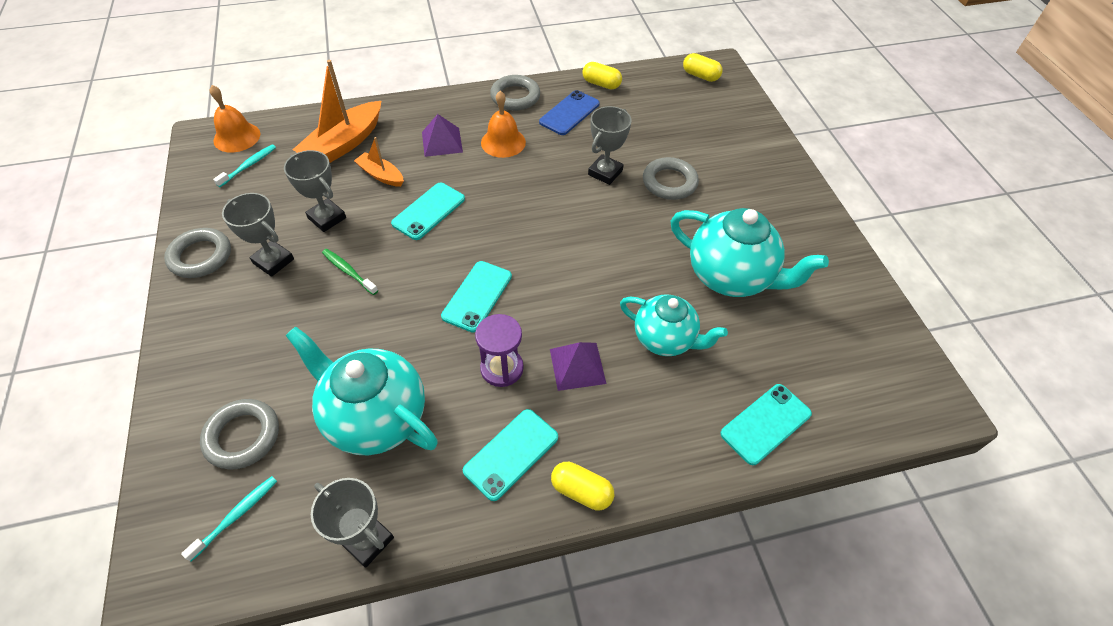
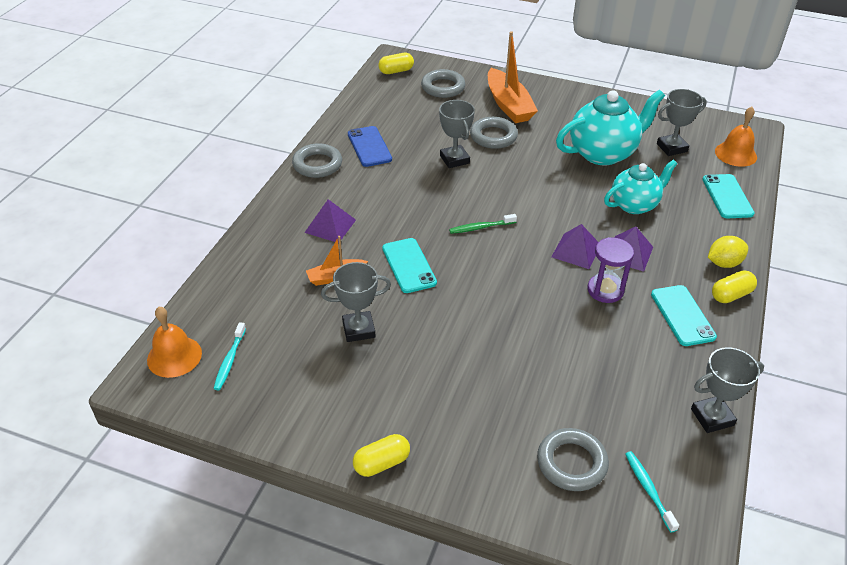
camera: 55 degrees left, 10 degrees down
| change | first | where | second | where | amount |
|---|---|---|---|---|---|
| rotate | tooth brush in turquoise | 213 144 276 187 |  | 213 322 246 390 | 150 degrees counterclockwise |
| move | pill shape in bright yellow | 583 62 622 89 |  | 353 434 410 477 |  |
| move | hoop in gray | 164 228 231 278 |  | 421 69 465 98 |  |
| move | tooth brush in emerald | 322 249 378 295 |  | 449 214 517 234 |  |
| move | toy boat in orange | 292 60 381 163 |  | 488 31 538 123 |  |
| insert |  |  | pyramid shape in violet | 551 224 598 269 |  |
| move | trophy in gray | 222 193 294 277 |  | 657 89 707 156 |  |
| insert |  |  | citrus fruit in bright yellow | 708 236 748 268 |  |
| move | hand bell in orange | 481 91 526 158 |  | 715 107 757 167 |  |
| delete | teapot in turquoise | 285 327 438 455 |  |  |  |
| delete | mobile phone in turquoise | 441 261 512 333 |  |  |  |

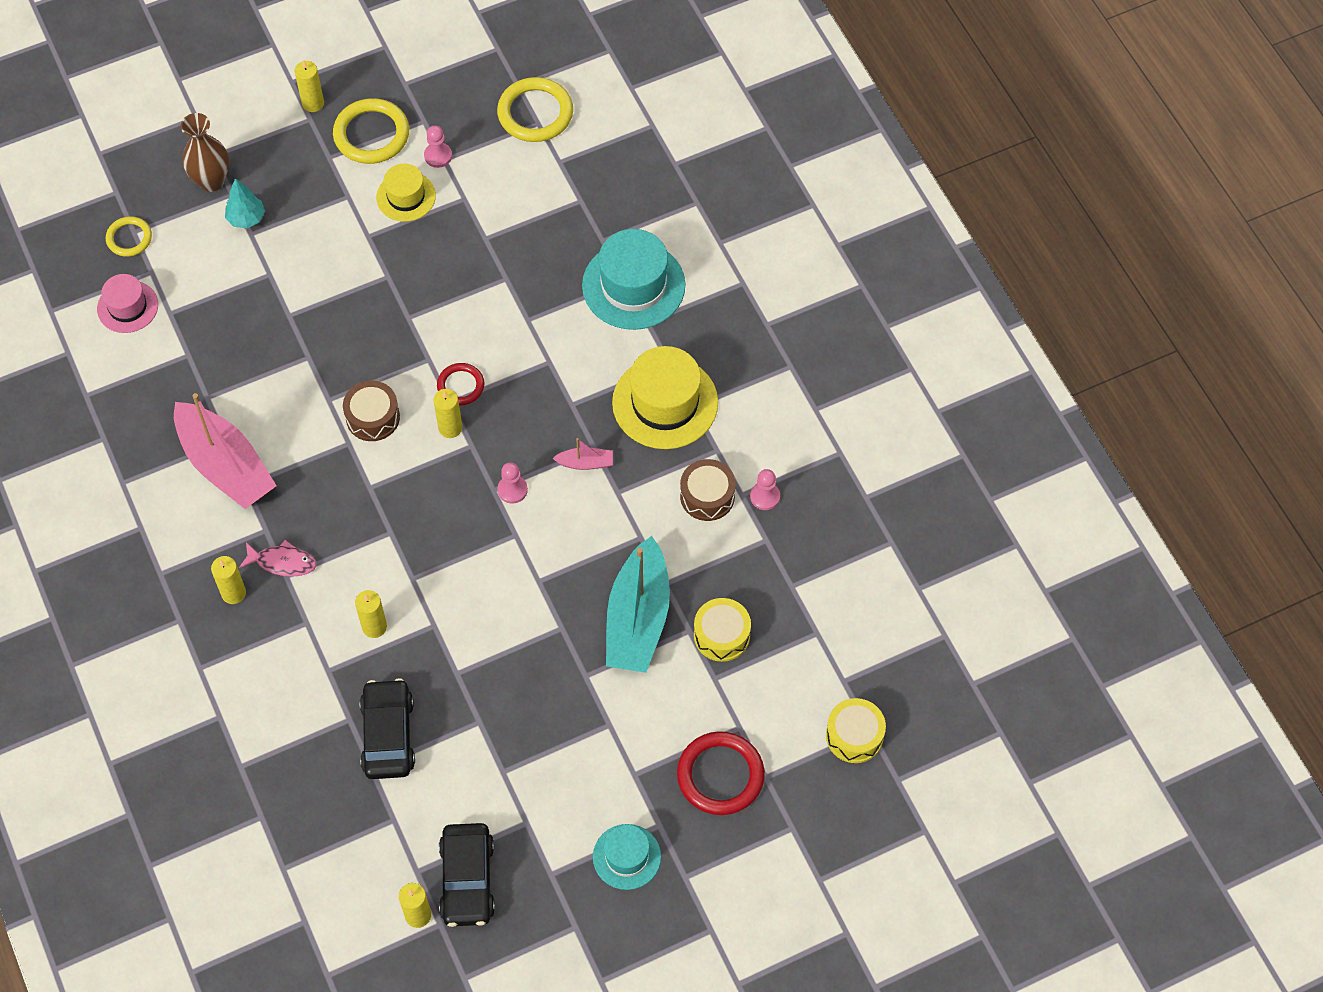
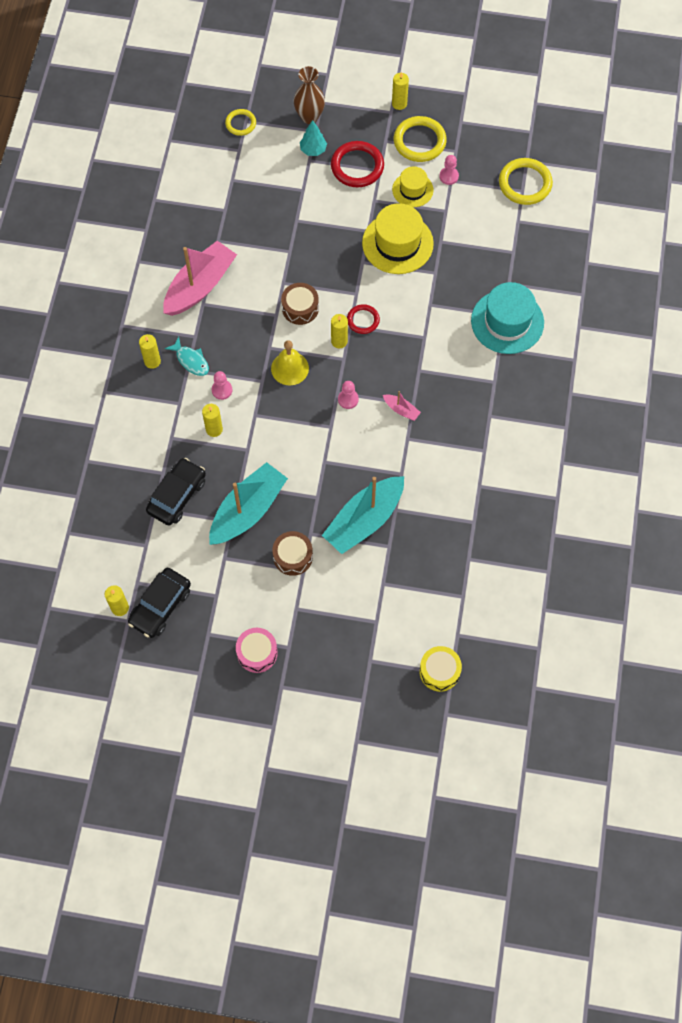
camera: 35 degrees right, 5 degrees up
| change | first | where | second | where | amount |
|---|---|---|---|---|---|
| rotate | toy boat in rosy | 174 393 277 509 |  | 163 241 237 316 | 135 degrees counterclockwise |
| recolor | fish figure in rosy | 239 540 316 577 | fish figure in turquoise | 165 337 209 376 |  |
| insert |  |  | toy boat in turquoise | 209 462 288 545 |  |
| move | game pawn in rosy | 750 469 780 510 |  | 212 371 232 400 |  |
| replace | tall hat in turquoise | 593 824 661 890 | snare drum in rosy | 236 628 278 673 |  |
| insert |  |  | hand bell in bright yellow | 271 340 309 385 |  |
| move | snare drum in dark brown | 680 459 736 521 |  | 272 531 313 576 |  |
| move | hoop in scarlet | 677 731 765 815 |  | 331 141 384 187 |  |
| move | tall hat in bright yellow | 612 346 718 449 |  | 362 203 434 274 |  |
| delete | tall hat in rosy | 97 274 158 333 |  |  |  |
| delete | snare drum in bright yellow | 694 598 751 662 |  |  |  |

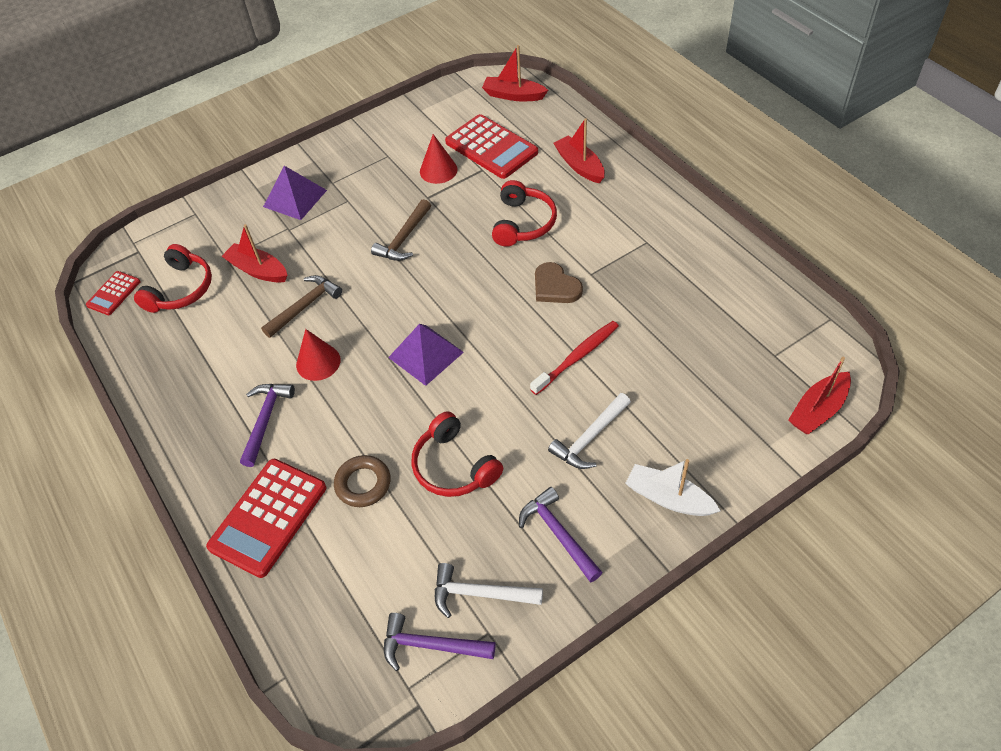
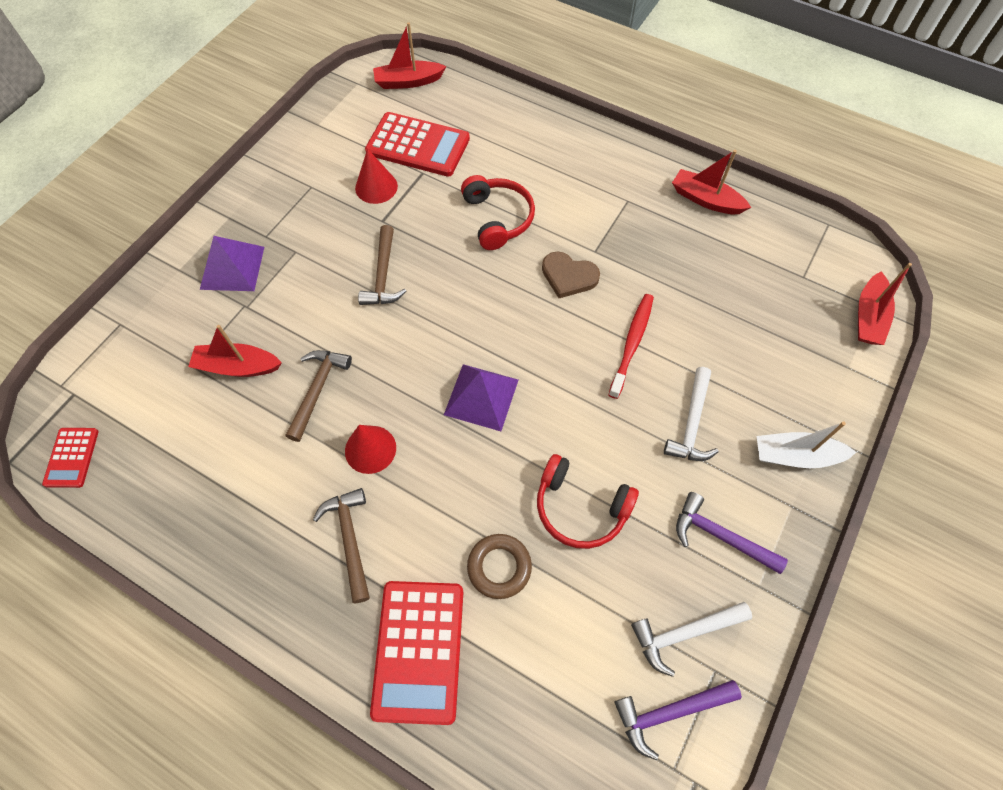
camera: 30 degrees left, 10 degrees up
| change | first | where | second | where | amount |
|---|---|---|---|---|---|
| recolor | carpenter's hammer in violet | 240 384 295 467 | carpenter's hammer in dark brown | 313 488 370 603 |  |
| move | toy boat in scarlet | 553 118 605 183 |  | 672 150 751 214 |  |
| delete | over-ear headphones in scarlet | 134 244 212 313 |  |  |  |

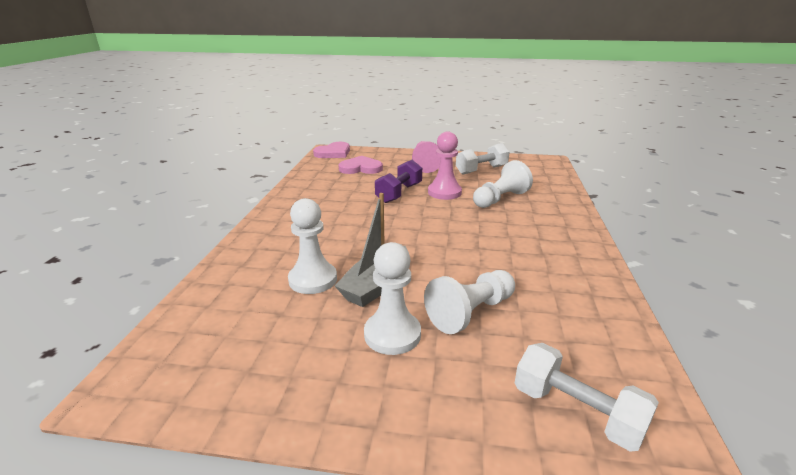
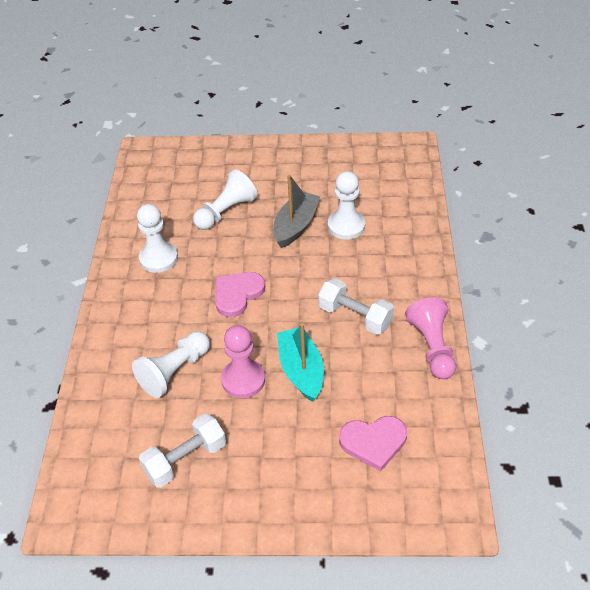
camera: 175 degrees right, 20 degrees up
| change | first | where | second | where | amount |
|---|---|---|---|---|---|
| move | game pawn in white | 364 242 421 355 |  | 137 204 178 273 |  |
| move | heart shape in rosy | 313 142 350 158 |  | 215 272 265 317 |  |
| replace | dumbbell in violet | 375 160 422 203 | toy boat in turquoise | 277 323 324 402 |  |
| move | dumbbell in white | 515 343 659 452 |  | 318 278 394 335 |  |
| move | game pawn in rosy | 412 141 441 173 |  | 405 297 456 379 |  |

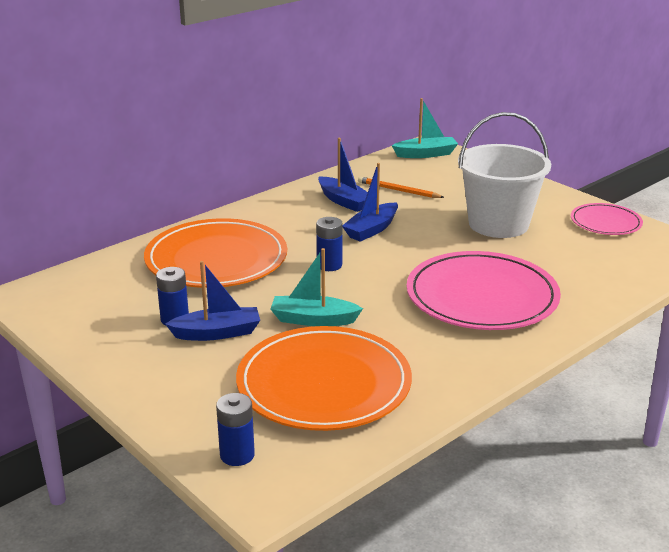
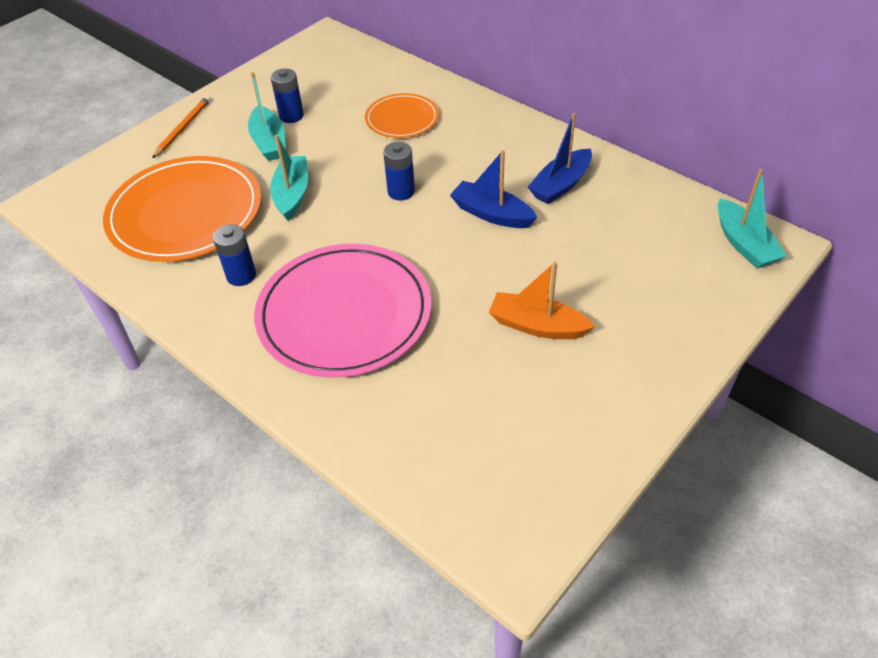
camera: 85 degrees right, 20 degrees up
| change | first | where | second | where | amount |
|---|---|---|---|---|---|
| move | pencil in orange | 358 177 445 198 |  | 152 96 211 158 |  |
| move | AA battery in cobalt | 216 393 255 466 |  | 213 224 256 286 |  |
| recolor | toy boat in cobalt | 165 261 260 341 | toy boat in turquoise | 248 72 286 161 |  |
| resize | dinner plate in orange | 144 218 287 288 |  | 365 93 439 138 | x0.53 |
| replace | pail in white | 458 112 551 238 | toy boat in orange | 489 262 595 339 |  |
| delete | dinner plate in rosy | 571 203 643 235 |  |  |  |

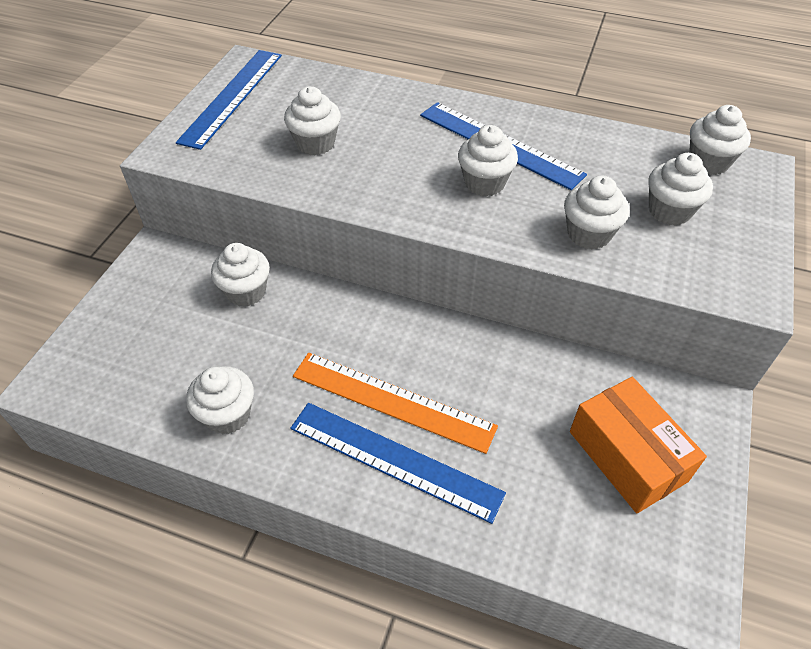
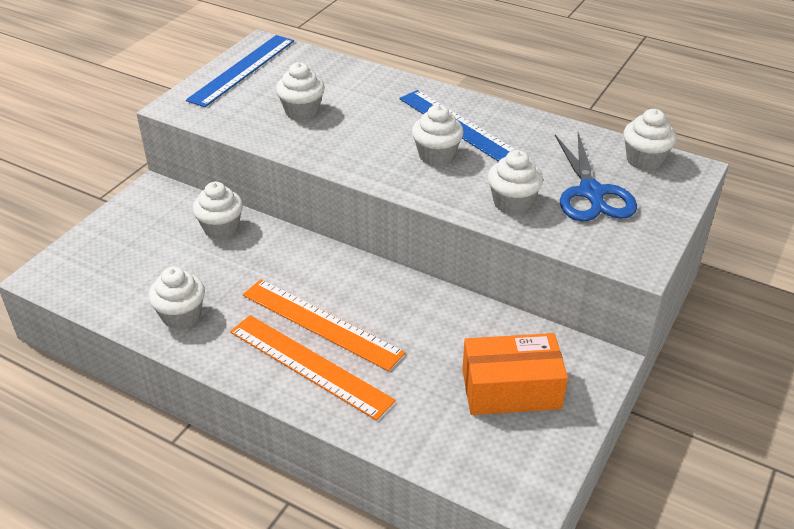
camera: 10 degrees right, 10 degrees down
| change | first | where | second | where | amount |
|---|---|---|---|---|---|
| recolor | measuring stick in cobalt | 290 403 506 524 | measuring stick in orange | 230 315 396 421 |  |
| rotate | package in orange | 570 377 707 513 |  | 462 333 568 415 | 75 degrees counterclockwise |
| replace | fairy cake in white | 648 153 713 225 | scissors in cobalt | 555 133 637 222 |  |

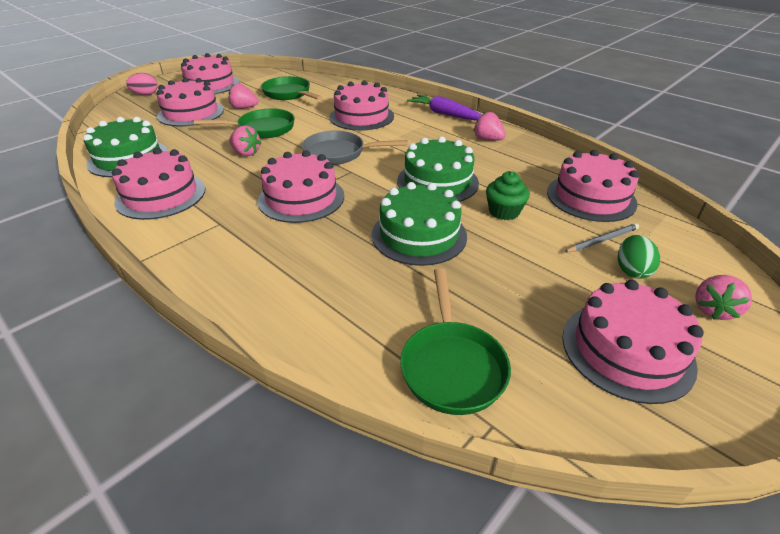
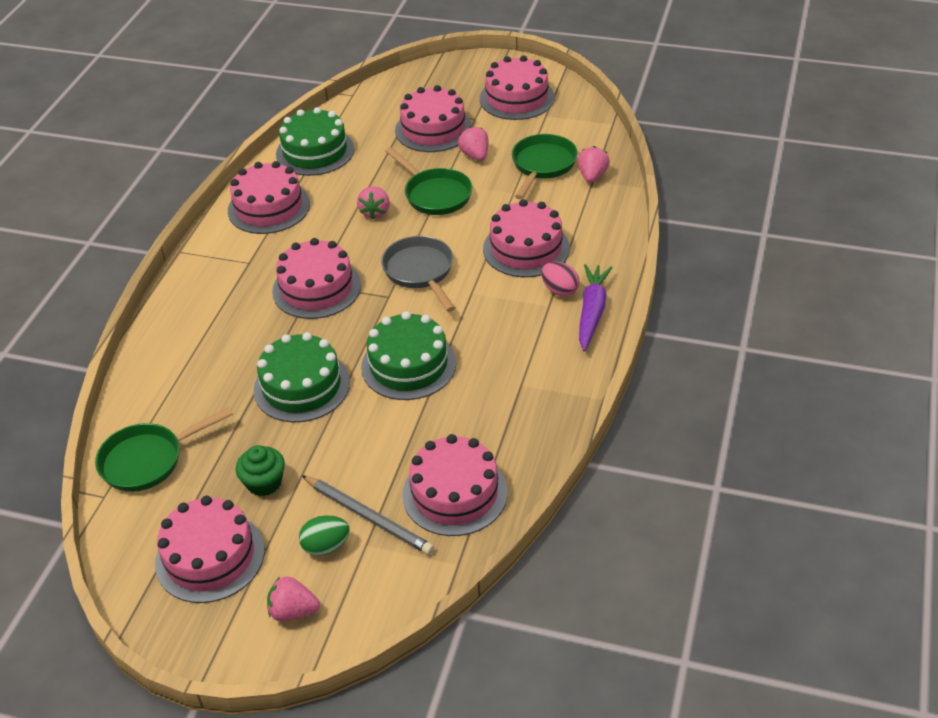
camera: 65 degrees right, 5 degrees up
| change | first | where | second | where | amount |
|---|---|---|---|---|---|
| move | fairy cake in emerald | 486 171 530 220 |  | 236 445 285 496 |  |
| resize | pencil in gray | 564 223 639 252 |  | 301 475 434 555 | x1.56 |
| move | toy egg in rosy | 126 73 157 95 |  | 541 262 579 297 |  |
| move | berry in rosy | 473 112 506 141 |  | 578 146 610 183 |  |

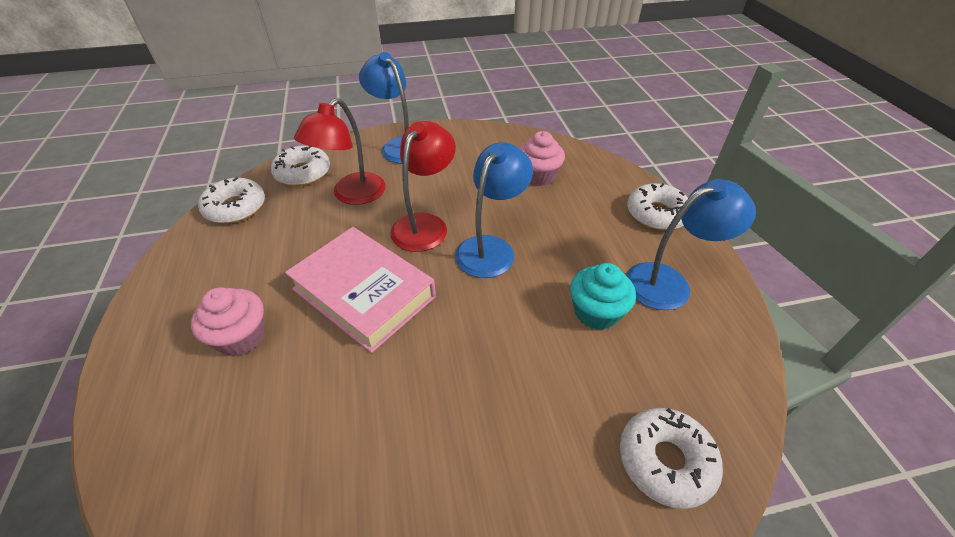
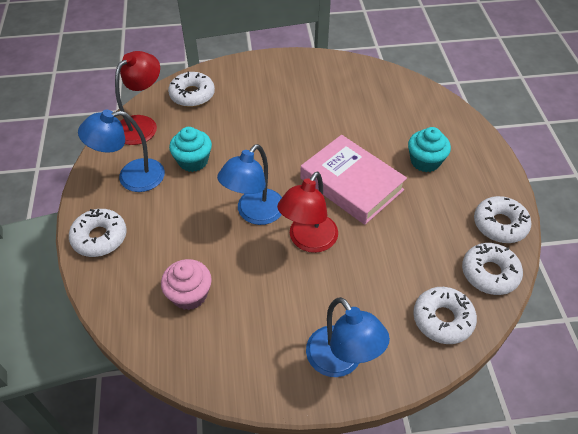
camera: 175 degrees left, 5 degrees up
| change | first | where | second | where | amount |
|---|---|---|---|---|---|
| move | desk lamp in scarlet | 294 98 386 205 |  | 115 51 160 145 |  |
| recolor | fairy cake in rosy | 191 287 265 356 | fairy cake in turquoise | 408 127 451 172 |  |
| insert |  |  | glazed donut in white | 474 196 531 243 |  |

